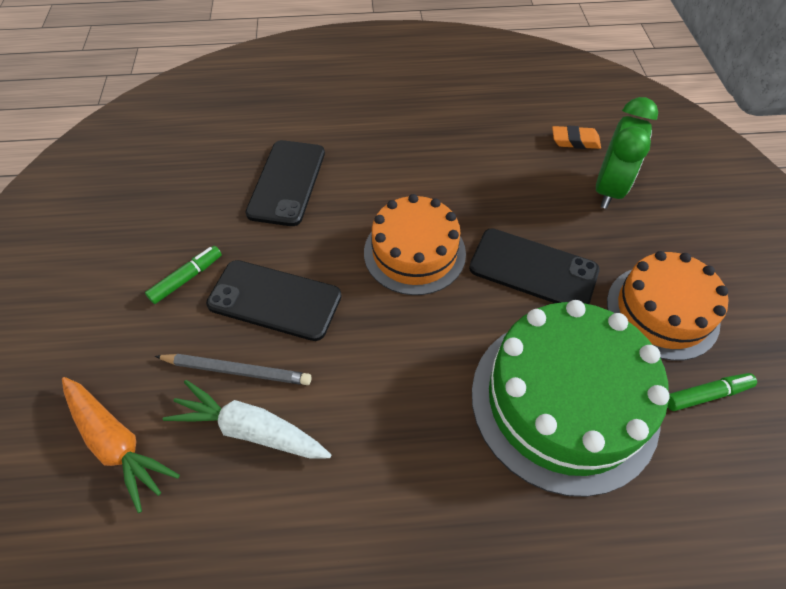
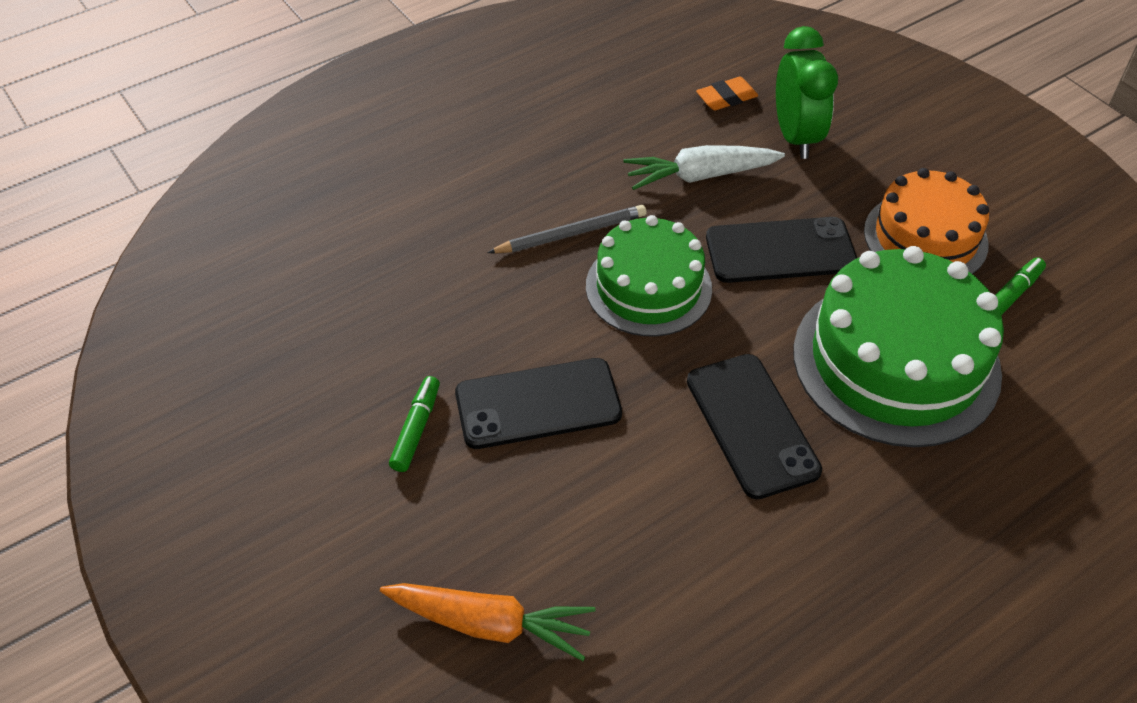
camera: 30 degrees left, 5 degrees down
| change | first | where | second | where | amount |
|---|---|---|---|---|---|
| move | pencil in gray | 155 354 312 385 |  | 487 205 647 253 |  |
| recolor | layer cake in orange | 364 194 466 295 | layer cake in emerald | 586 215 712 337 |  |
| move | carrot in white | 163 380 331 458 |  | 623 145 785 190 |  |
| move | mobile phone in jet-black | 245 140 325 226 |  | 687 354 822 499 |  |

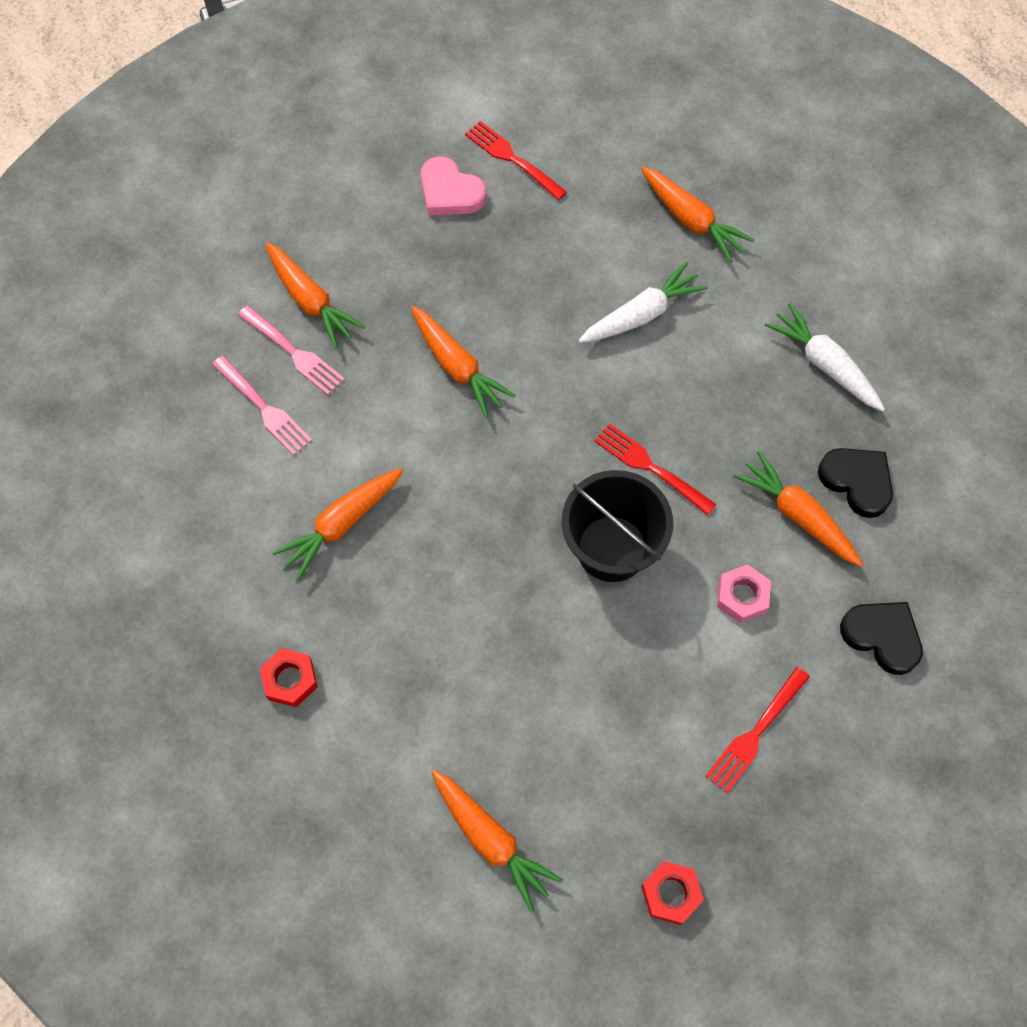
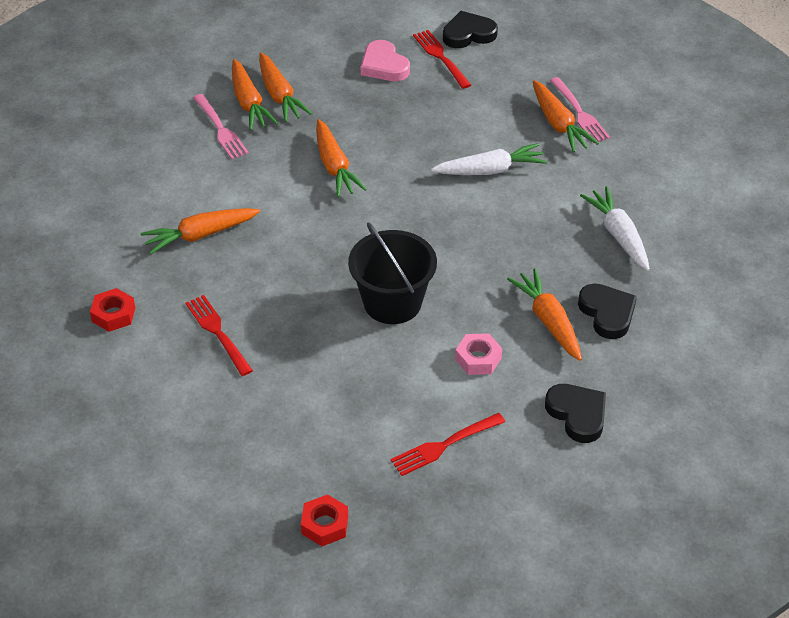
camera: 20 degrees right, 20 degrees down
| change | first | where | second | where | amount |
|---|---|---|---|---|---|
| move | table fork in scarlet | 594 423 717 515 |  | 186 295 253 376 |  |
| move | carrot in orange | 432 770 563 912 |  | 259 53 312 122 |  |
| insert |  |  | heart shape in jet-black | 443 11 498 48 |  |
| move | table fork in rosy | 212 356 312 456 |  | 550 77 610 143 |  |

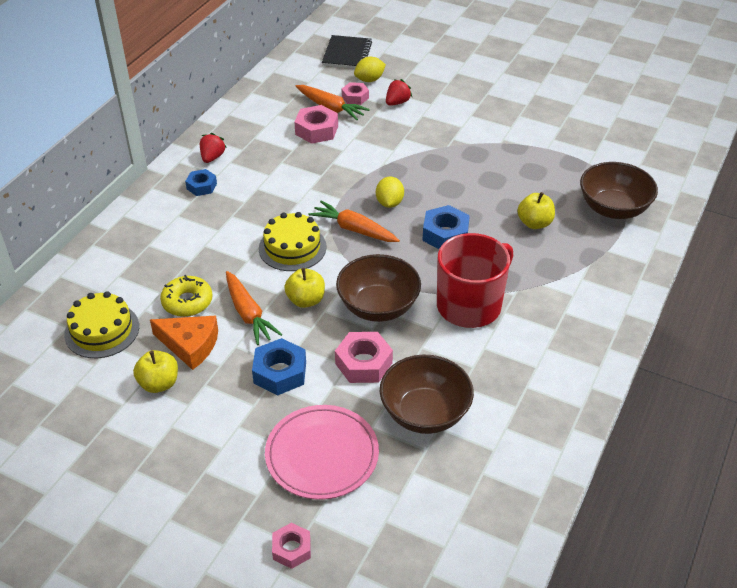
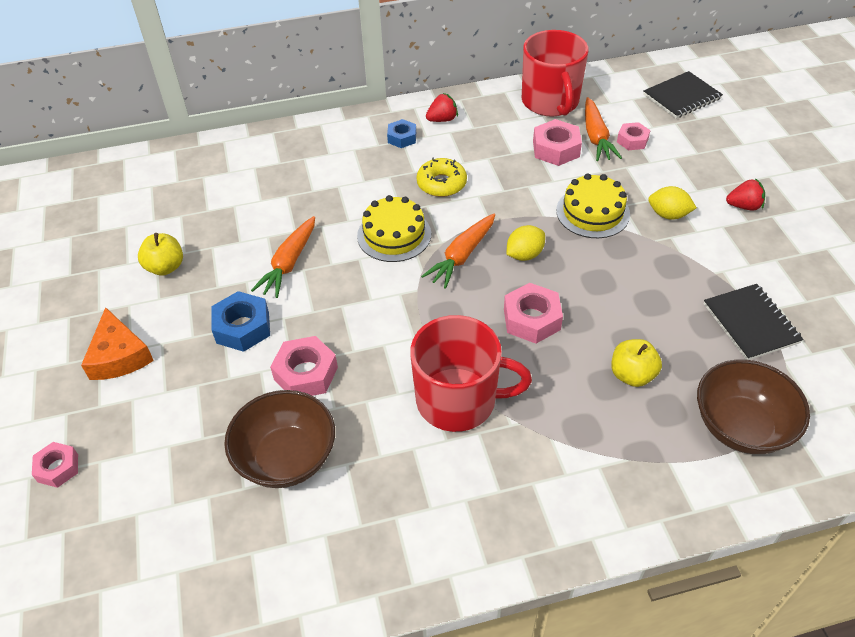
camera: 50 degrees right, 5 degrees up
| change | first | where | second | where | amount |
|---|---|---|---|---|---|
| move | cheese in orange | 150 316 218 370 |  | 81 307 154 380 |  |
| move | glazed donut in bright yellow | 160 275 213 317 |  | 416 158 467 197 |  |
| rotate | carrot in orange | 308 201 400 242 |  | 421 214 495 289 | 135 degrees counterclockwise |
| recolor | hexagon nut in cobalt | 422 205 470 249 | hexagon nut in rosy | 504 283 563 344 |  |
| insert |  |  | coffee mug in scarlet | 522 30 588 116 |  |
| move | layer cake in bright yellow | 64 291 139 358 |  | 556 173 630 238 |  |
| move | citrus fruit in bright yellow | 354 57 386 82 |  | 648 186 697 219 |  |
| insert |  |  | exercise book in jet-black | 704 284 804 360 |  |
| move | berry in scarlet | 386 79 412 106 |  | 726 178 765 210 |  |
| delete | dinner plate in rosy | 265 405 379 500 |  |  |  |
| delete | apple fruit in bright yellow | 284 268 325 308 |  |  |  |
| delete | bowl in dark brown | 336 254 421 322 |  |  |  |

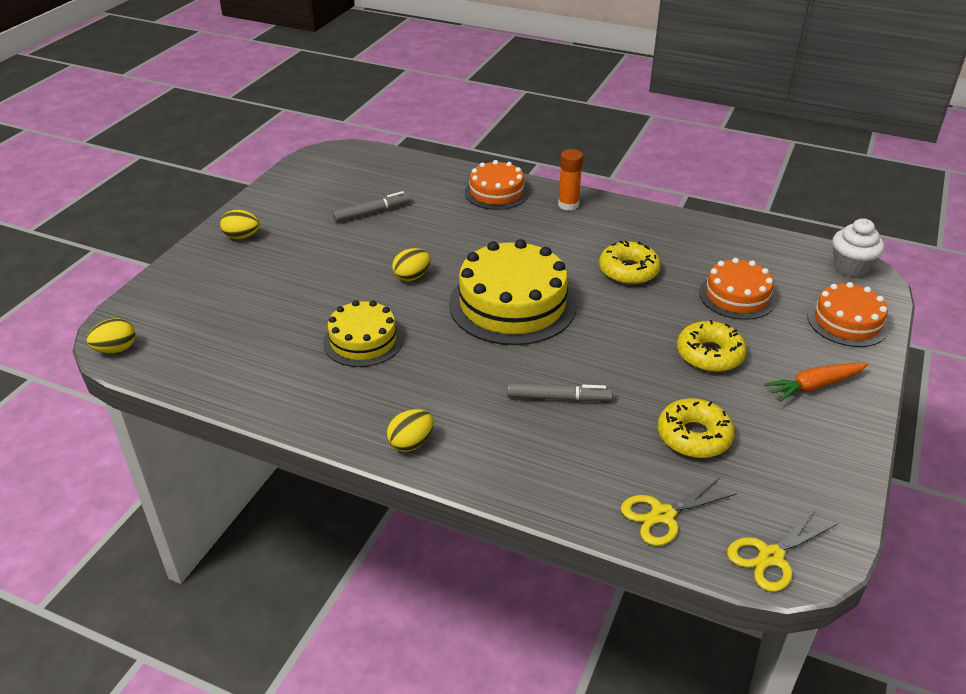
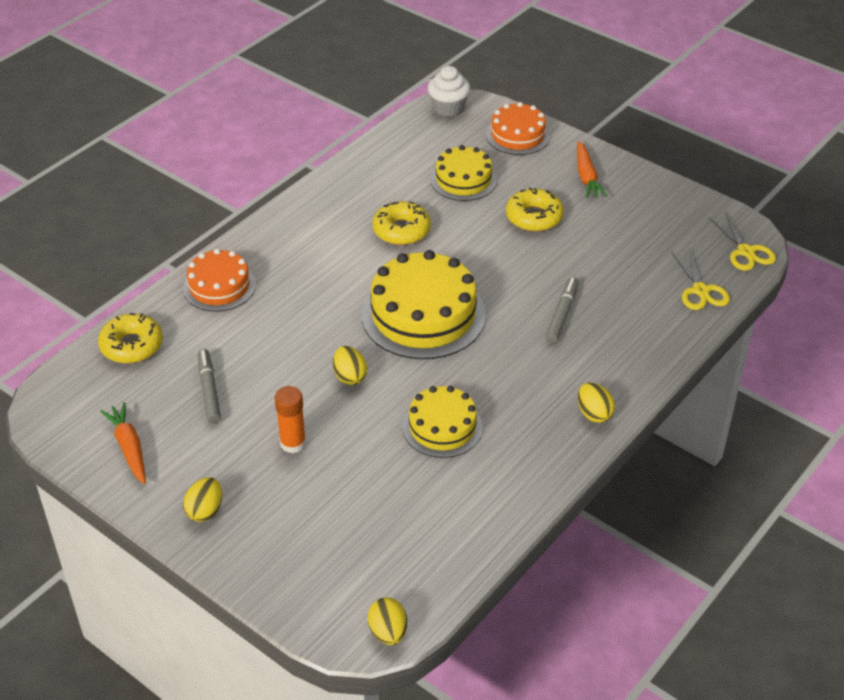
camera: 75 degrees left, 5 degrees up
| change | first | where | second | where | amount |
|---|---|---|---|---|---|
| move | glazed donut in bright yellow | 658 398 735 458 |  | 98 313 163 363 |  |
| insert |  |  | carrot in orange | 100 402 146 484 |  |
| move | glue in orange | 558 149 583 211 |  | 275 386 306 453 |  |
| recolor | layer cake in orange | 699 258 776 320 | layer cake in bright yellow | 430 145 497 201 |  |

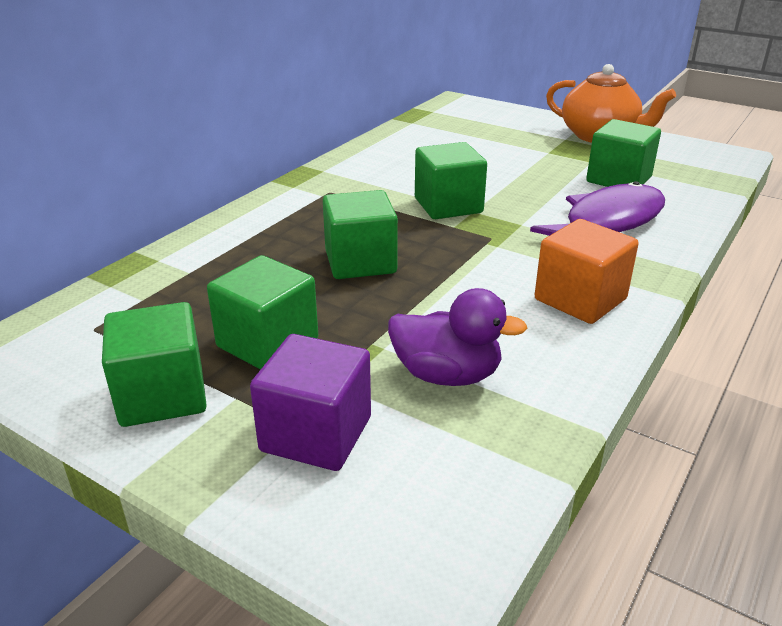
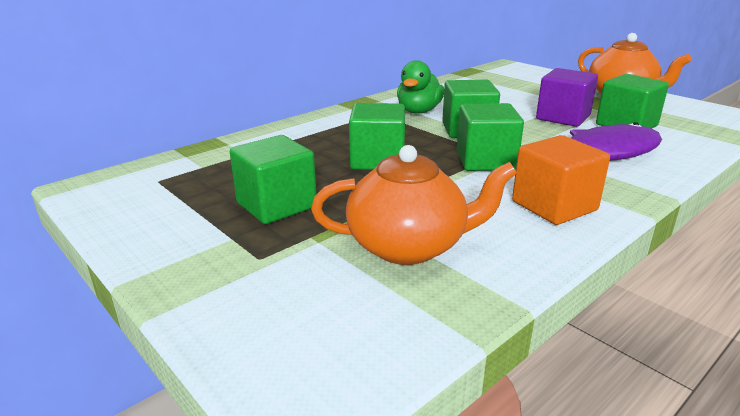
camera: 15 degrees right, 5 degrees down
| change | first | where | second | where | amount |
|---|---|---|---|---|---|
| replace | rubber duck in violet | 388 288 527 386 | teapot in orange | 311 145 517 265 |  |
| insert |  |  | rubber duck in emerald | 397 60 444 114 |  |
| move | cube in emerald | 102 302 207 427 |  | 457 103 524 171 |  |
| move | cube in violet | 250 334 371 471 |  | 536 68 598 127 |  |

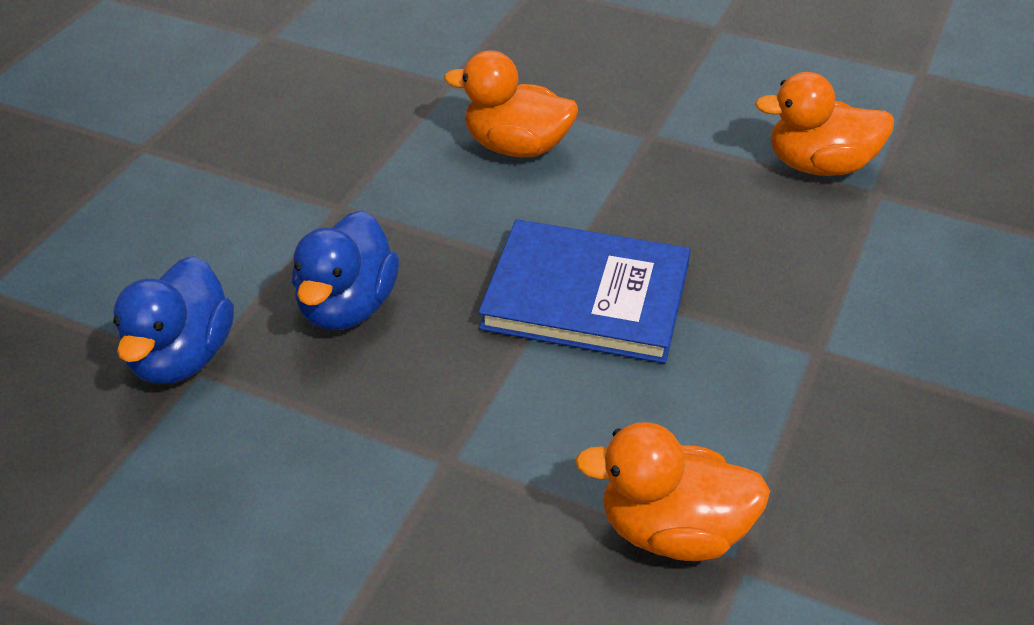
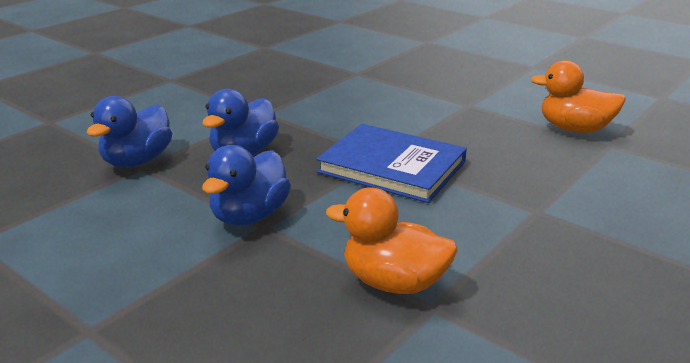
camera: 15 degrees right, 15 degrees down
| change | first | where | second | where | amount |
|---|---|---|---|---|---|
| insert |  |  | rubber duck in cobalt | 202 145 291 226 |  |
| delete | rubber duck in orange | 444 50 578 157 |  |  |  |

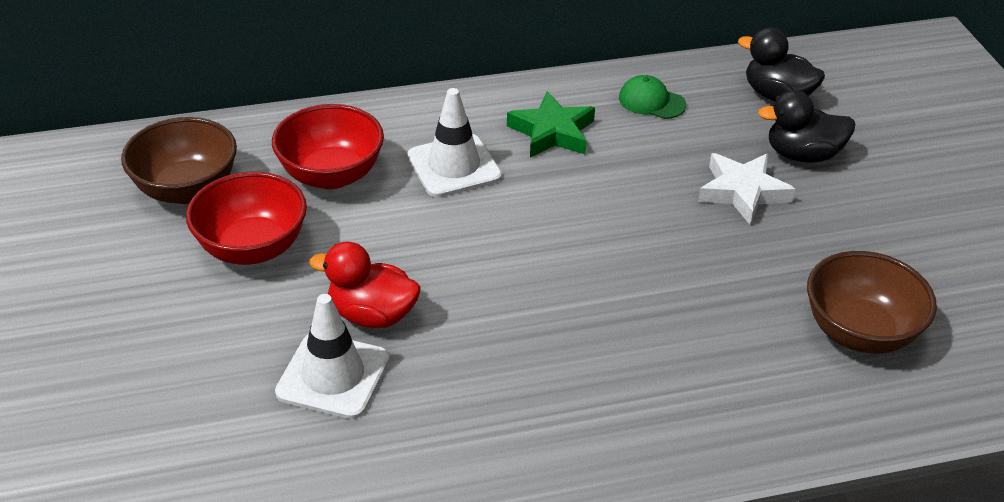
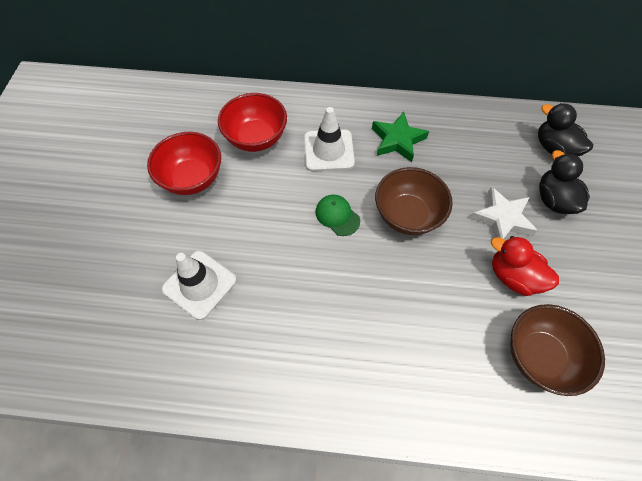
camera: 20 degrees right, 20 degrees up
| change | first | where | second | where | amount |
|---|---|---|---|---|---|
| move | peaked cap in emerald | 619 75 686 119 |  | 315 195 360 236 |  |
| move | bowl in dark brown | 121 117 237 204 |  | 375 167 453 235 |  |
| move | rubber duck in scarlet | 309 242 421 328 |  | 491 236 559 296 |  |
| rotate | rubber duck in jet-black | 758 90 855 163 |  | 539 150 590 214 | 60 degrees clockwise |

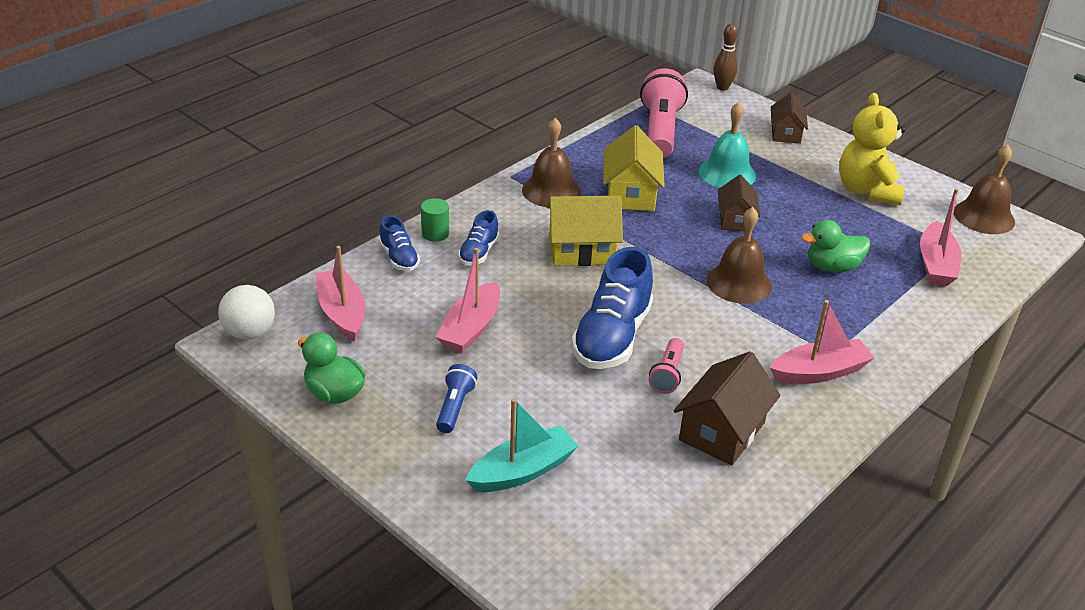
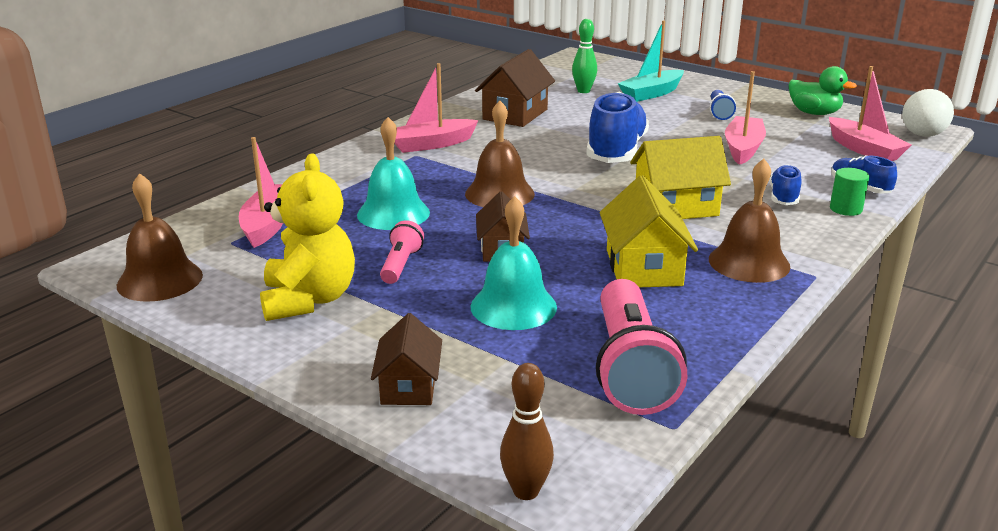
camera: 175 degrees right, 10 degrees down
| change | first | where | second | where | amount |
|---|---|---|---|---|---|
| replace | rubber duck in emerald | 801 220 870 272 | hand bell in turquoise | 357 117 430 230 |  |
| move | pocket torch in rosy | 649 338 684 394 |  | 380 220 424 284 |  |
| insert |  |  | bowling pin in emerald | 572 19 597 93 |  |

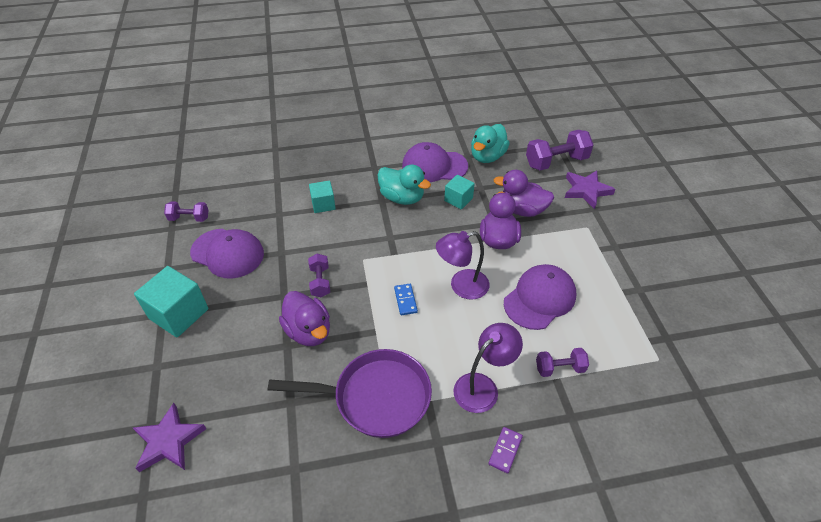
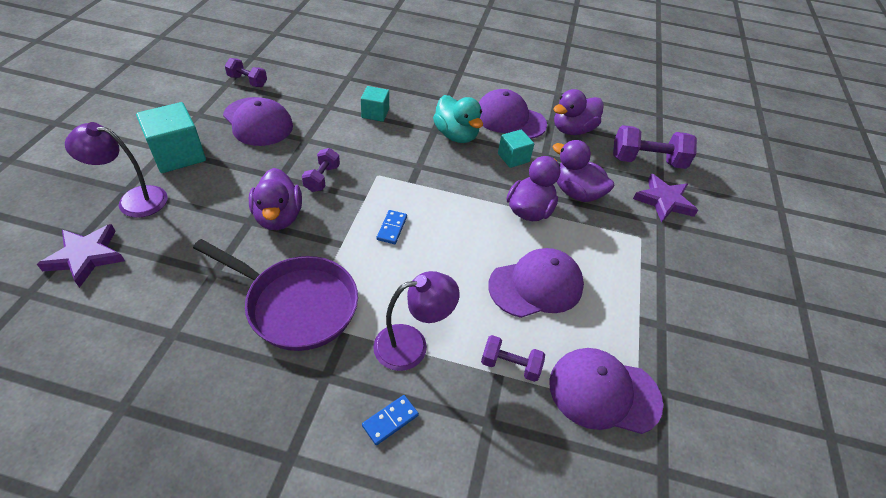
camera: 20 degrees right, 0 degrees up
| change | first | where | second | where | amount |
|---|---|---|---|---|---|
| move | desk lamp in violet | 436 231 489 300 |  | 65 122 168 218 |  |
| recolor | domino tile in violet | 488 427 523 473 | domino tile in cobalt | 362 395 419 445 |  |
| insert |  |  | peaked cap in violet | 549 348 663 434 |  |
| recolor | rubber duck in turquoise | 471 124 510 163 | rubber duck in violet | 553 89 604 135 |  |

